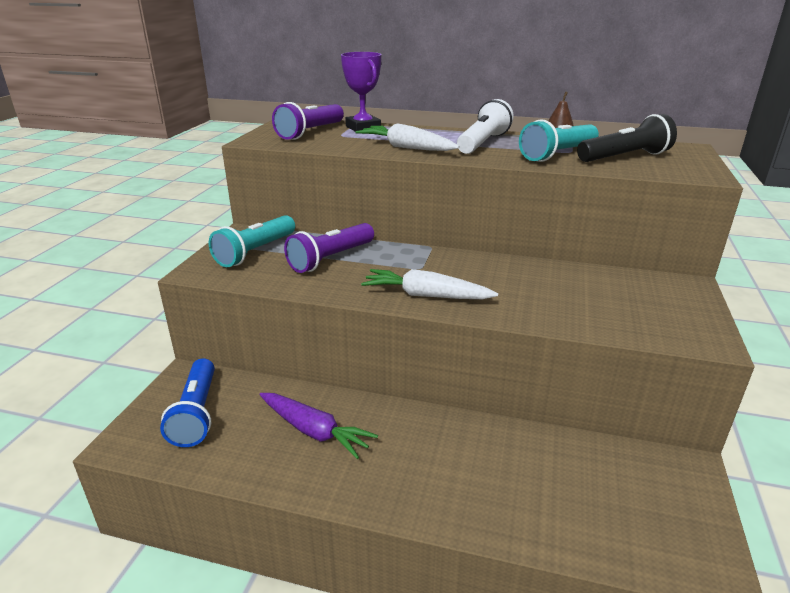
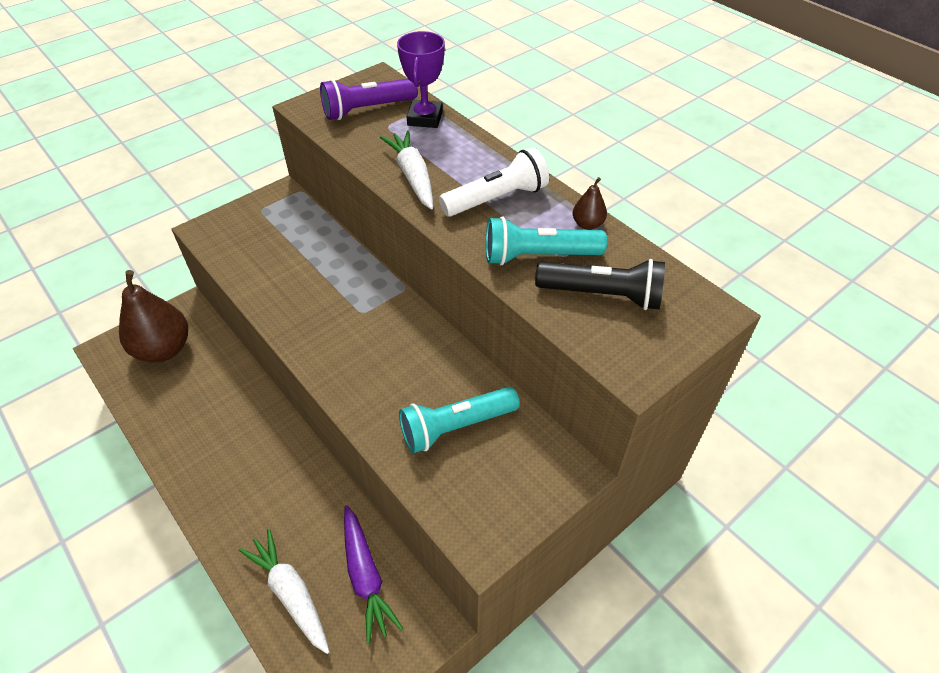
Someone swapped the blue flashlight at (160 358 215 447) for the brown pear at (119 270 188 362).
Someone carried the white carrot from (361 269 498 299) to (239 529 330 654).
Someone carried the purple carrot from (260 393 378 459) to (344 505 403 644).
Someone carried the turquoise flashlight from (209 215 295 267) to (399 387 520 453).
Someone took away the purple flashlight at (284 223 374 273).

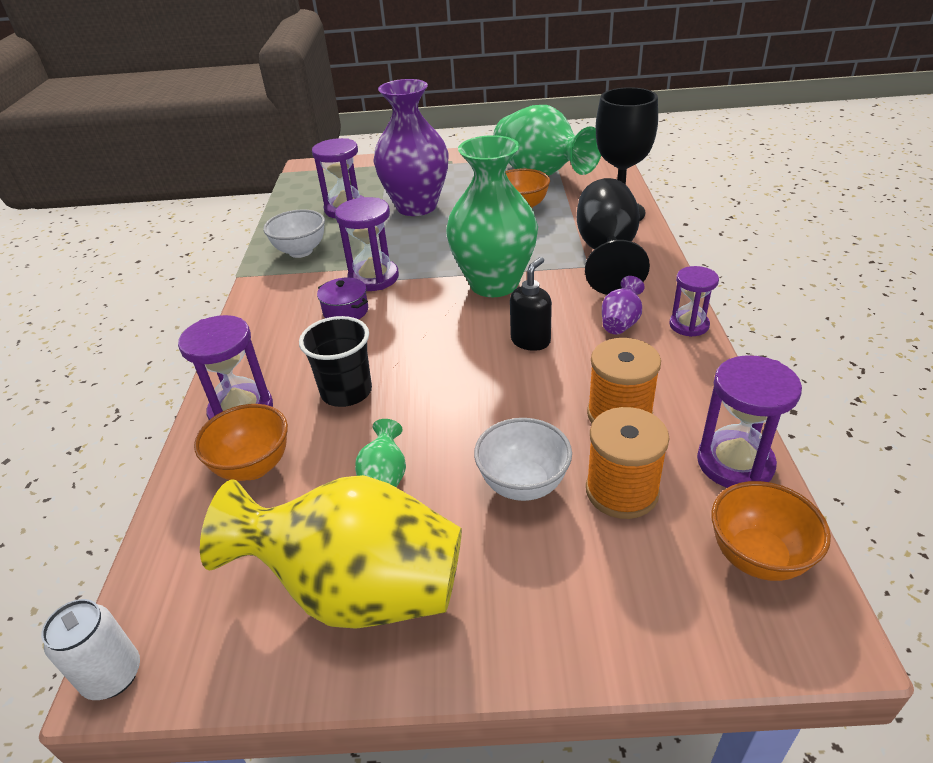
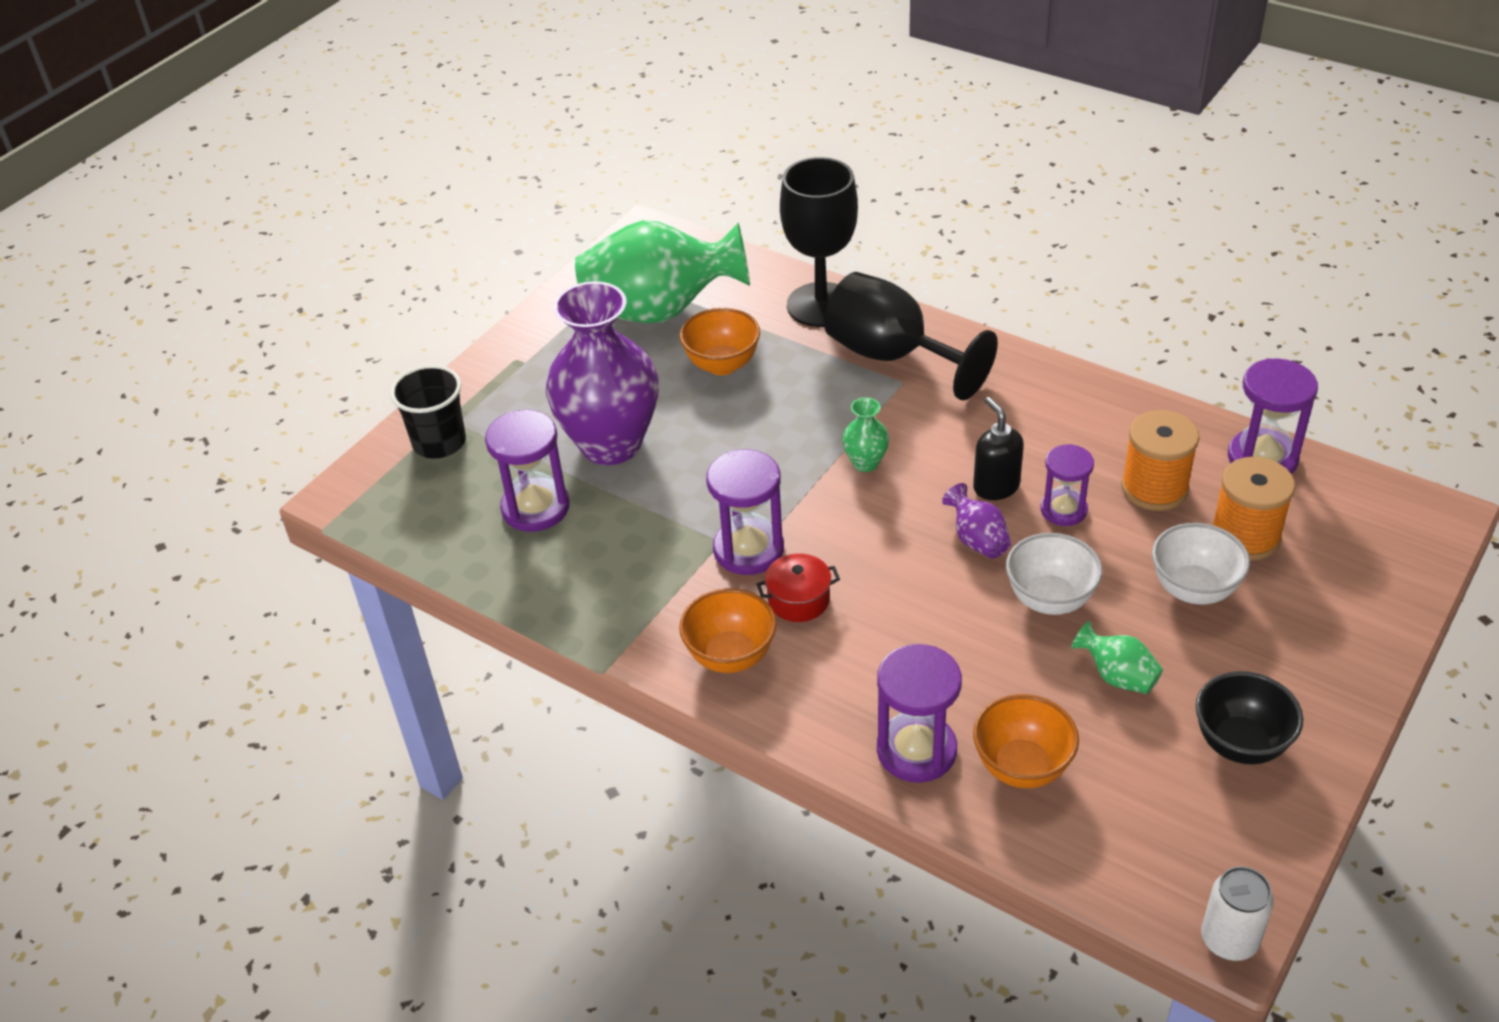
Someone carried the black cup from (299 316 372 407) to (390 365 466 459).
Someone carried the orange bowl from (711 481 831 581) to (679 588 776 673).
Someone repainted the purple pot at (317 277 368 320), which became the red pot at (757 553 840 622).
Someone scaled the green vase at (446 135 538 297) by 0.41.
Someone carried the purple vase from (602 276 644 335) to (942 483 1011 559).
Someone carried the white bowl from (263 210 325 258) to (1006 533 1103 615).
Someone carried the purple hourglass from (669 266 719 337) to (1041 444 1094 526).
Someone swapped the yellow vase at (200 475 462 629) for the black bowl at (1196 671 1303 764).

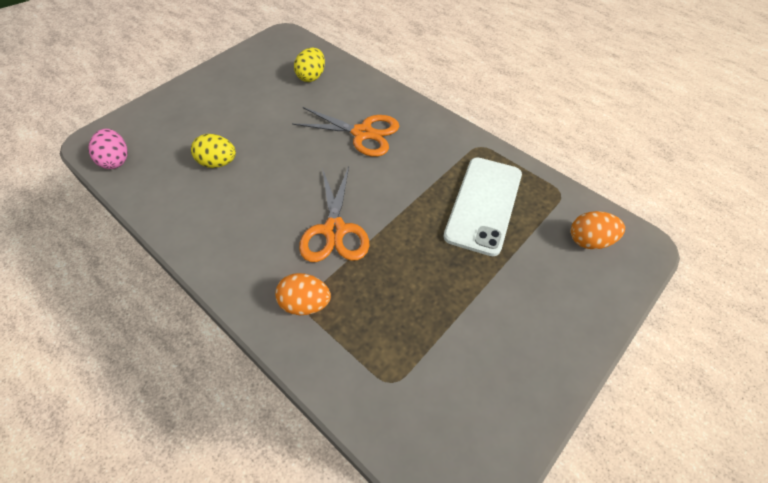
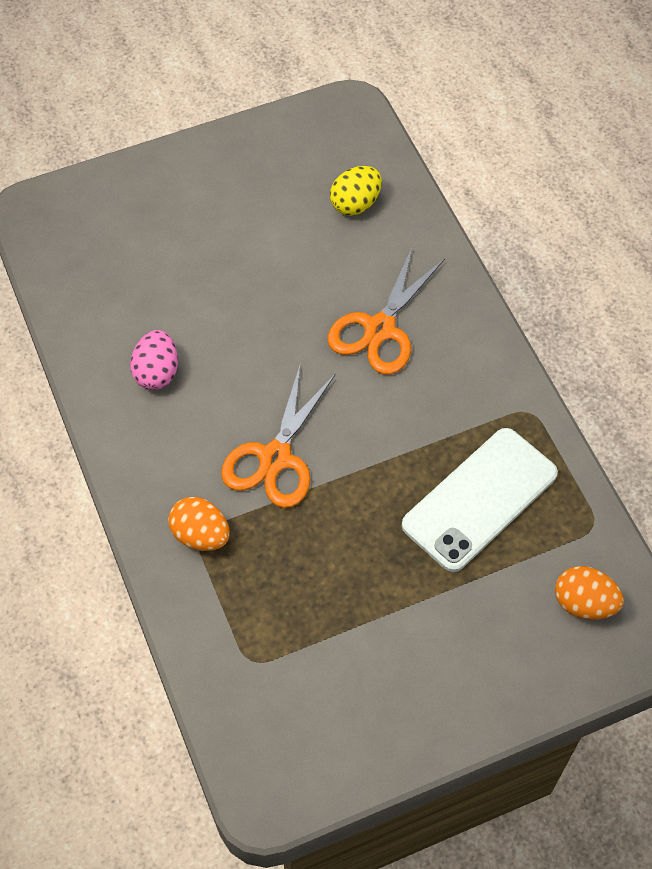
Someone carried the pink egg from (88 129 128 169) to (130 330 178 390).
Someone rotated the orange scissors at (292 107 399 157) by 75 degrees clockwise.
Someone took away the yellow egg at (191 134 236 168).

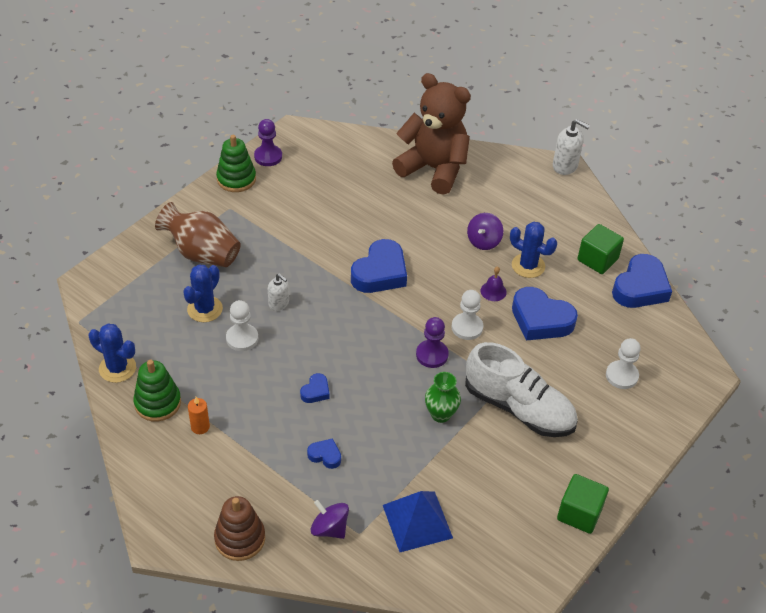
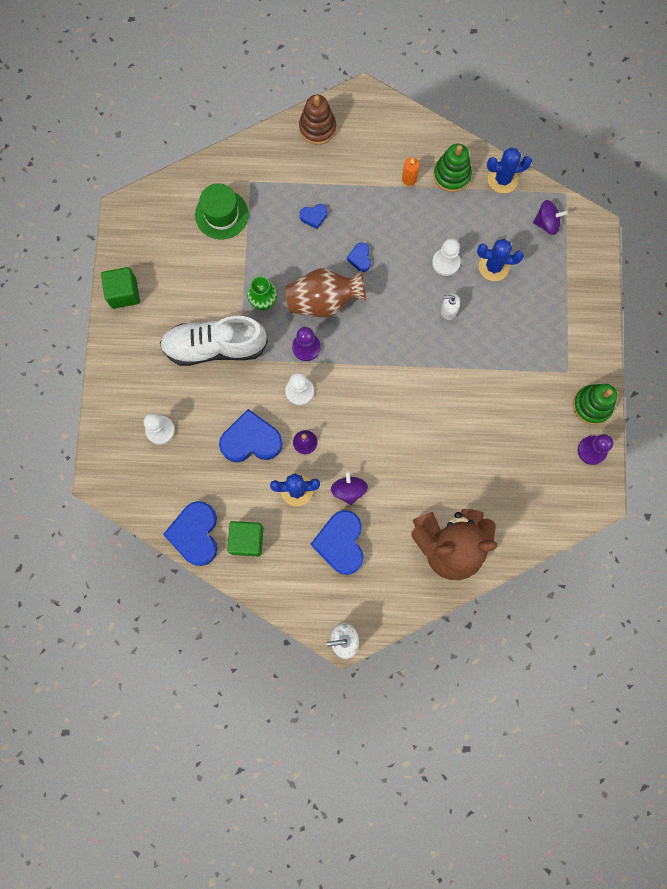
Someone swapped the blue pyramid at (383 491 453 552) for the green hat at (195 183 248 240).
Someone carried the brown vase from (155 202 241 267) to (285 268 366 317).
Someone carried the blue heart from (351 239 407 293) to (311 510 364 575).
Someone rotated the blue cactus at (183 264 223 322) by 75 degrees counterclockwise.
Someone carried the purple spinning top from (311 500 349 539) to (533 200 568 235).

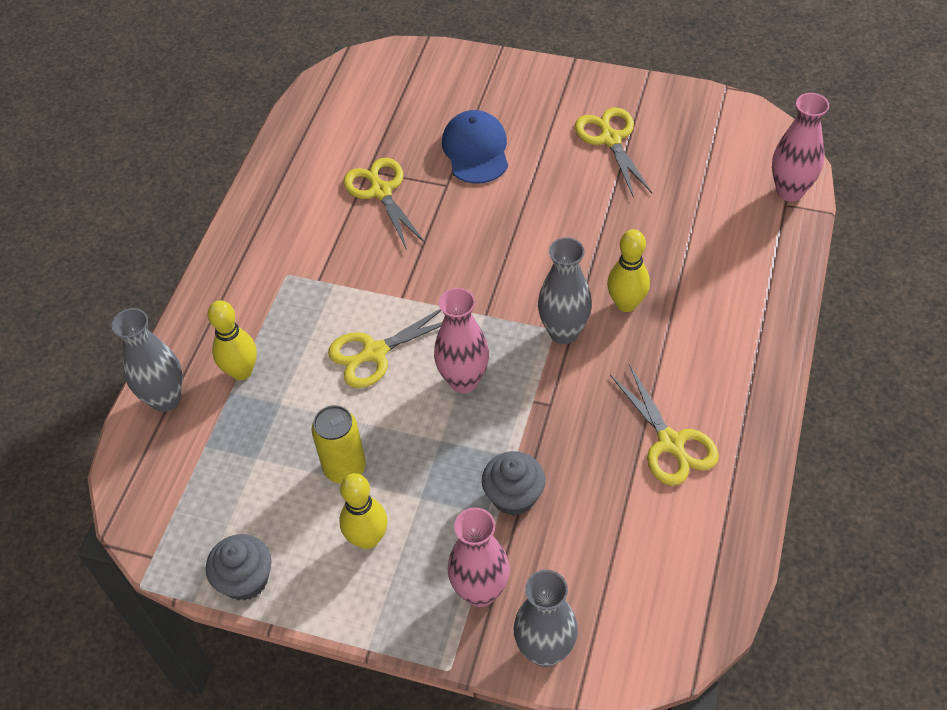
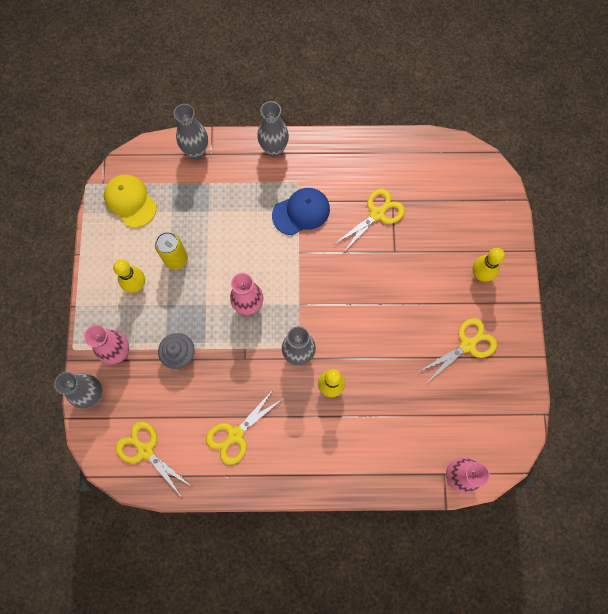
Someone put down the yellow cap at (104 175 157 228).
Someone carried the yellow scissors from (328 309 442 388) to (116 421 192 496).
Someone put down the grey vase at (257 101 289 157).
Someone carried the blue cap from (442 110 508 184) to (272 188 330 235).
Someone carried the yellow bowling pin from (208 300 257 380) to (473 248 505 282).
Someone took away the grey cupcake at (206 534 272 601).

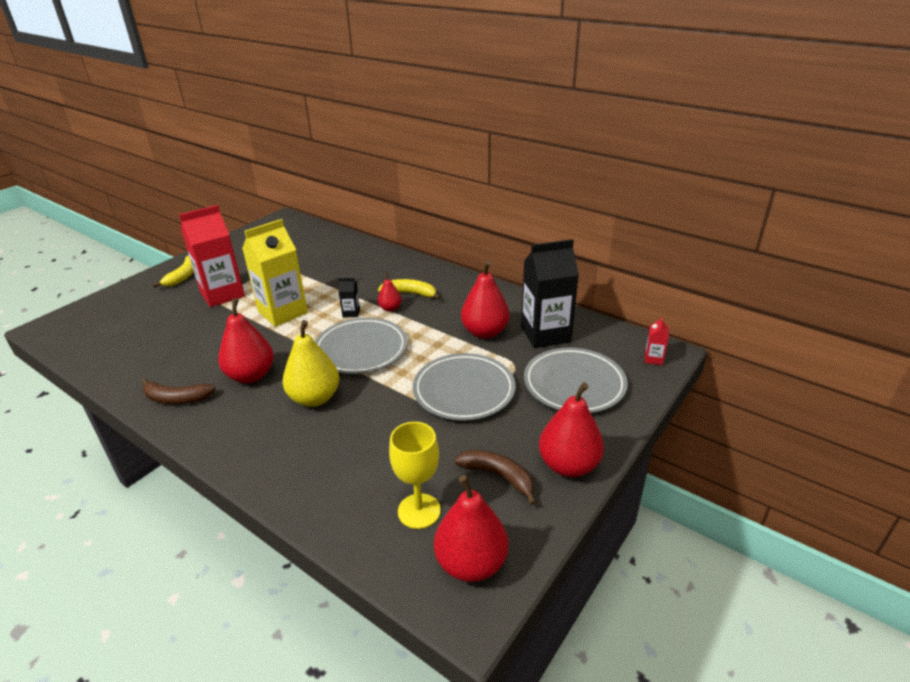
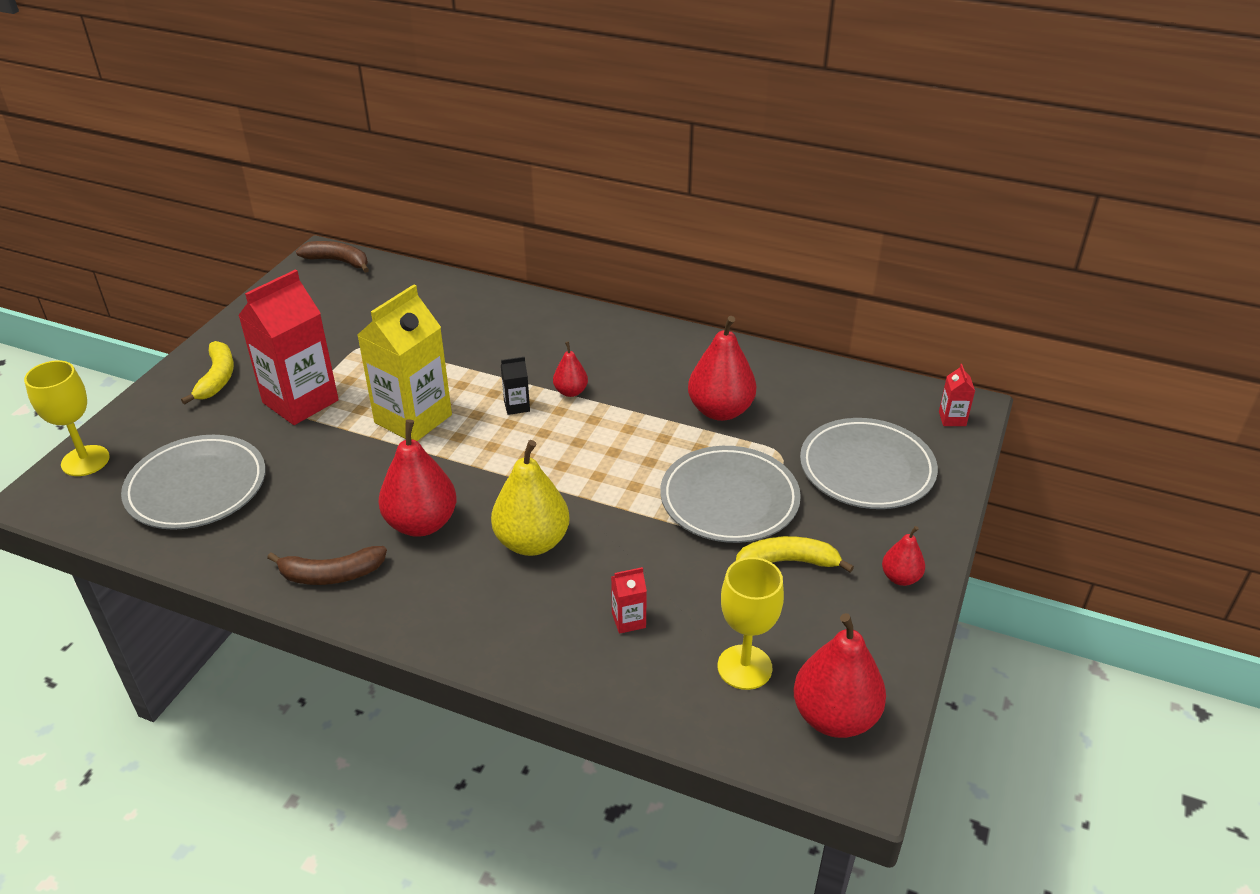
Someone put down the yellow goblet at (24 360 110 476).
Someone carried the grey plate from (315 318 407 374) to (121 435 265 530).
Someone carried the brown banana from (455 450 536 506) to (296 241 369 273).
Someone put down the red carton at (611 567 647 634).
Someone carried the yellow banana from (378 279 441 300) to (736 536 854 572).
Someone scaled the red pear at (539 382 604 477) by 0.53.
Someone took away the black carton at (521 239 579 348).

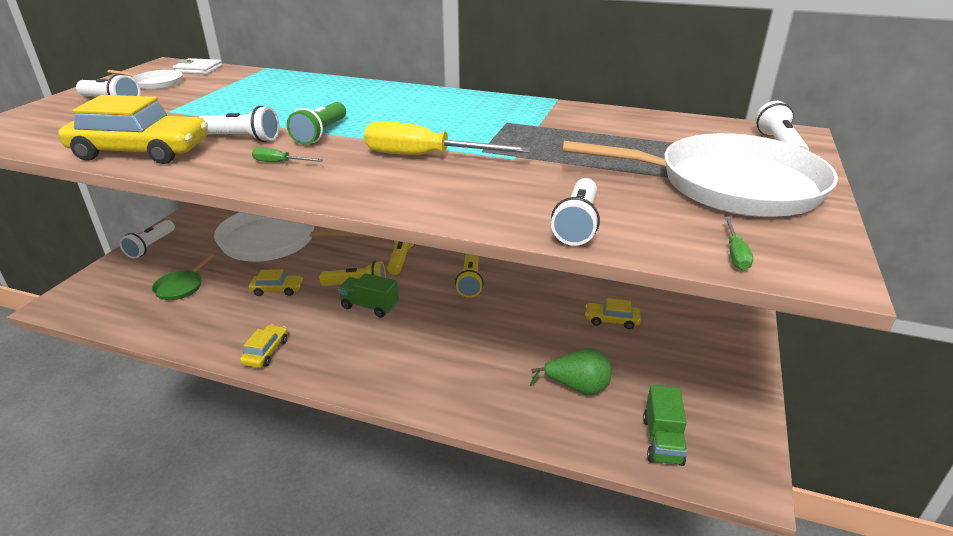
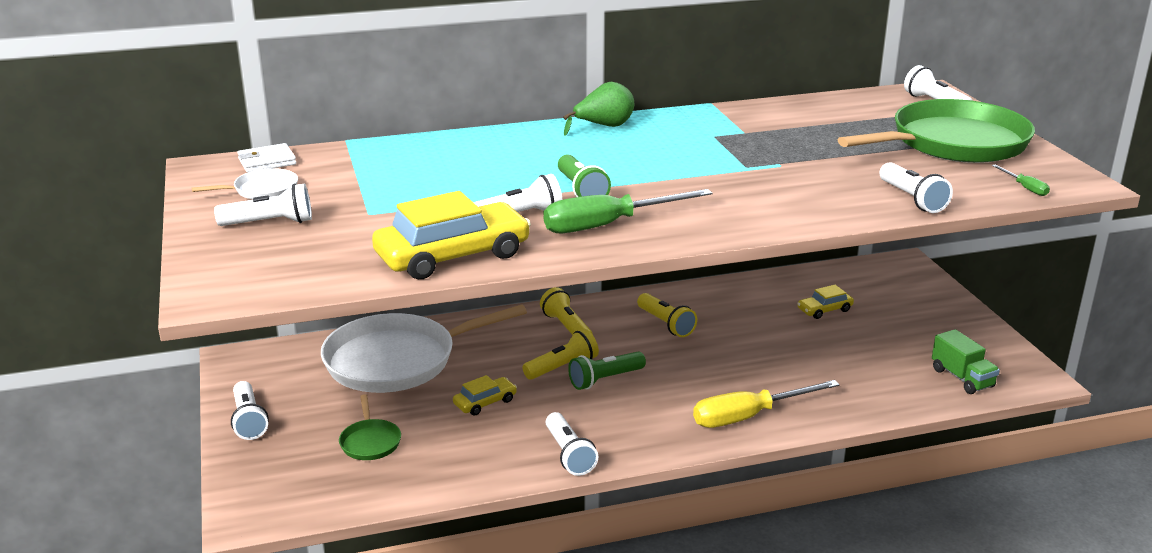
Someone scaled the green screwdriver at (252 147 323 162) by 2.30.
Someone swapped the yellow car at (240 324 288 368) for the white flashlight at (546 412 598 476).
Someone carried the green pear from (530 348 611 395) to (563 82 634 136).
Someone swapped the green truck at (338 273 399 318) for the green flashlight at (568 351 646 390).
Someone carried the yellow screwdriver from (364 121 531 155) to (693 380 840 428).
Someone repainted the white pan at (562 133 838 217), which became the green pan at (838 99 1035 163).

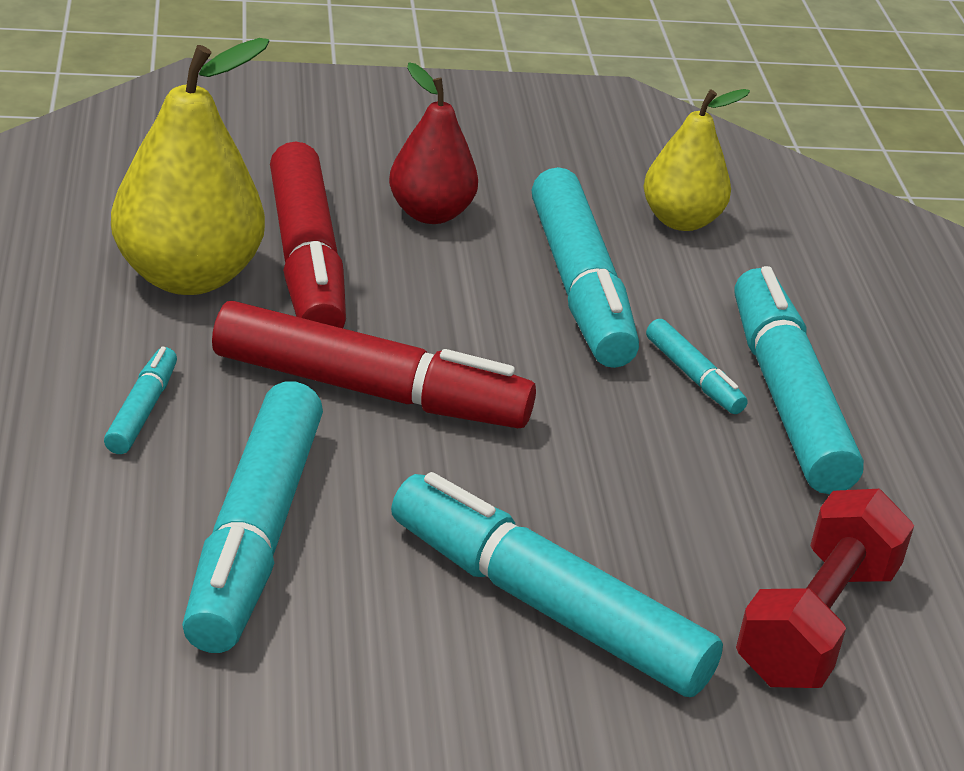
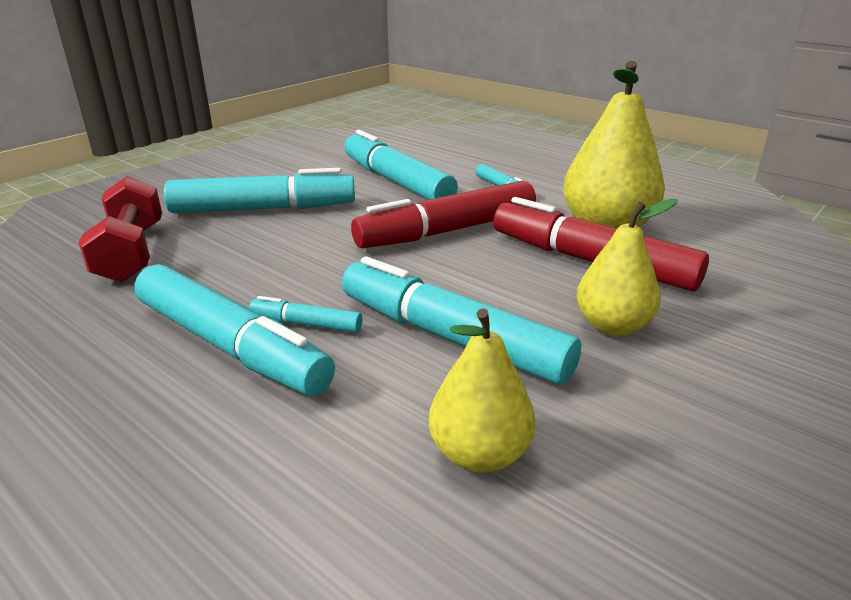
Someone repainted the red pear at (389 62 478 224), which became the yellow pear at (577 199 678 336).

